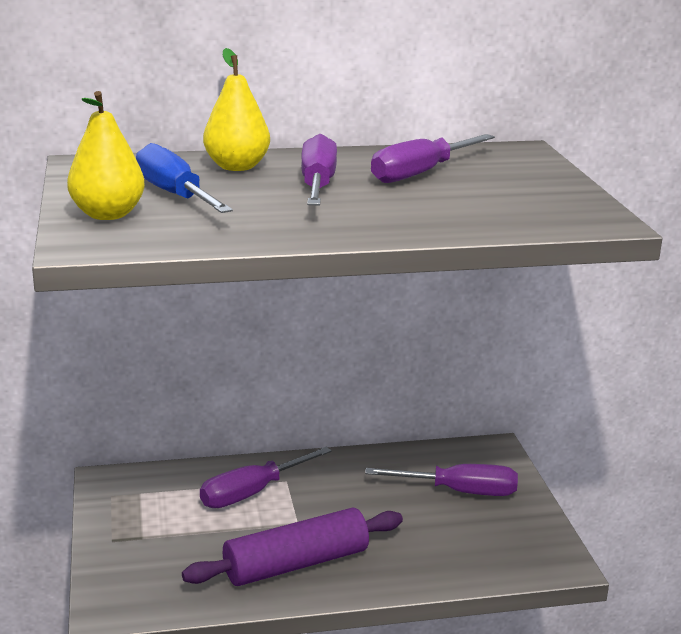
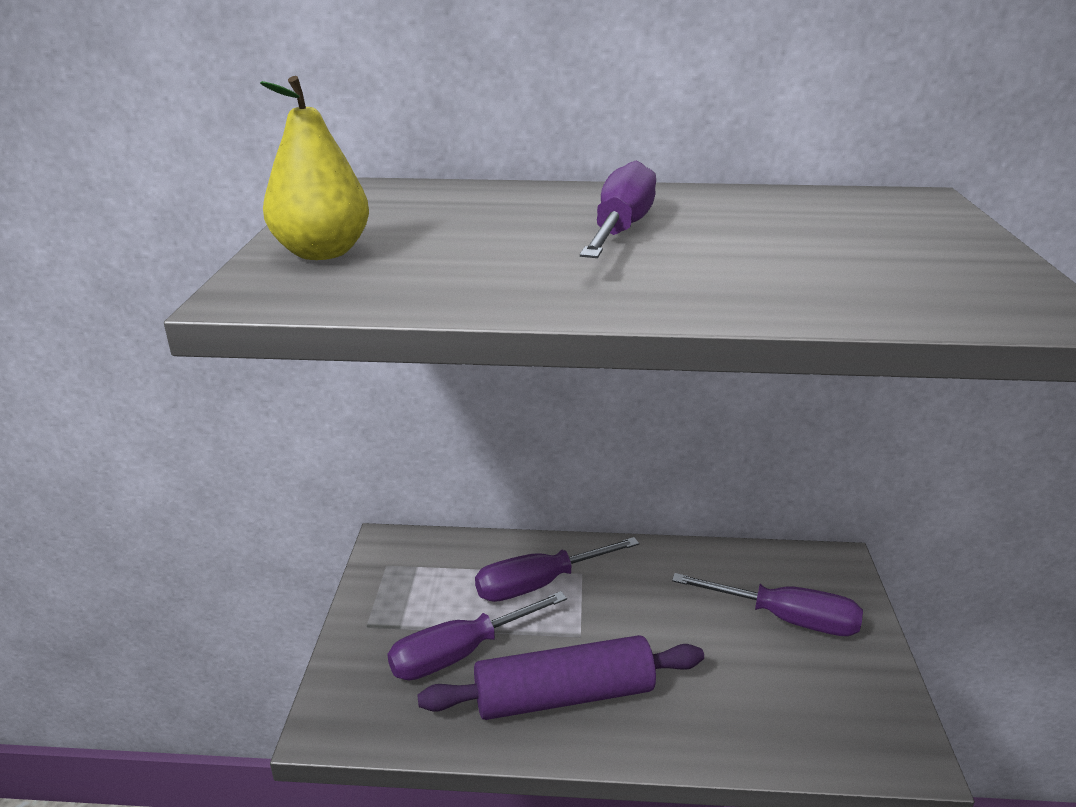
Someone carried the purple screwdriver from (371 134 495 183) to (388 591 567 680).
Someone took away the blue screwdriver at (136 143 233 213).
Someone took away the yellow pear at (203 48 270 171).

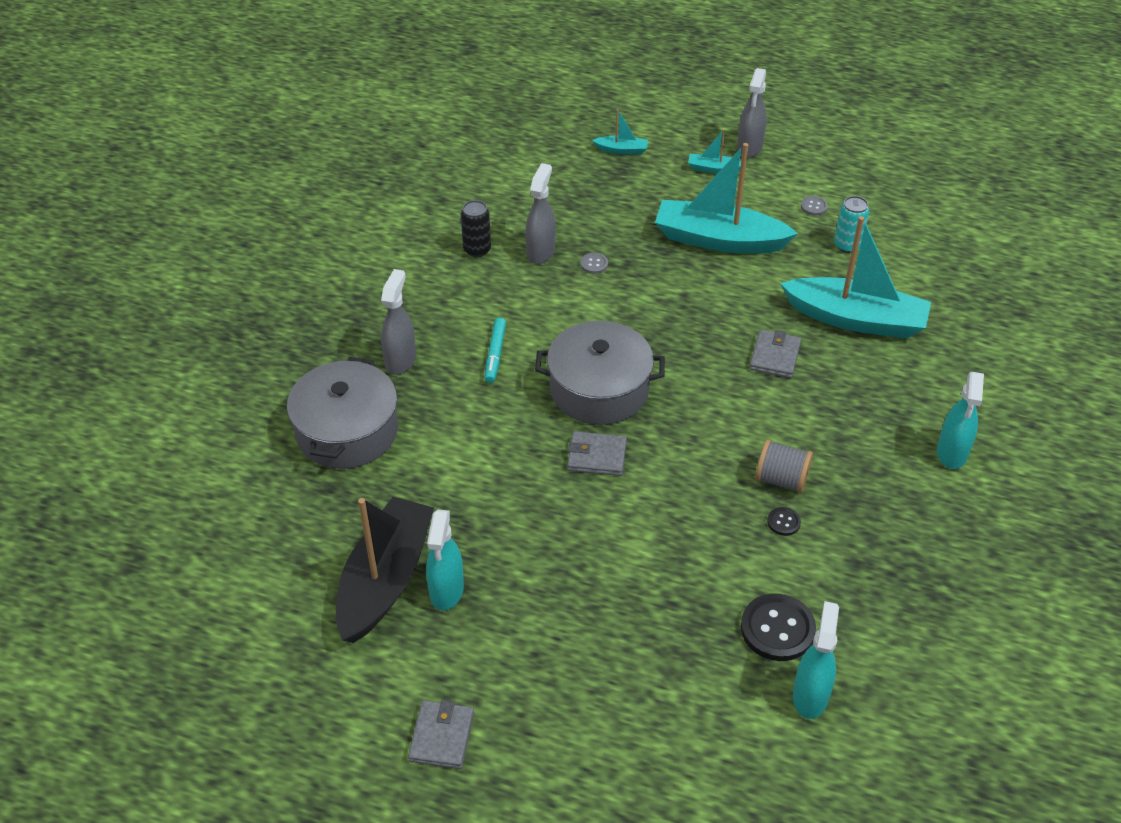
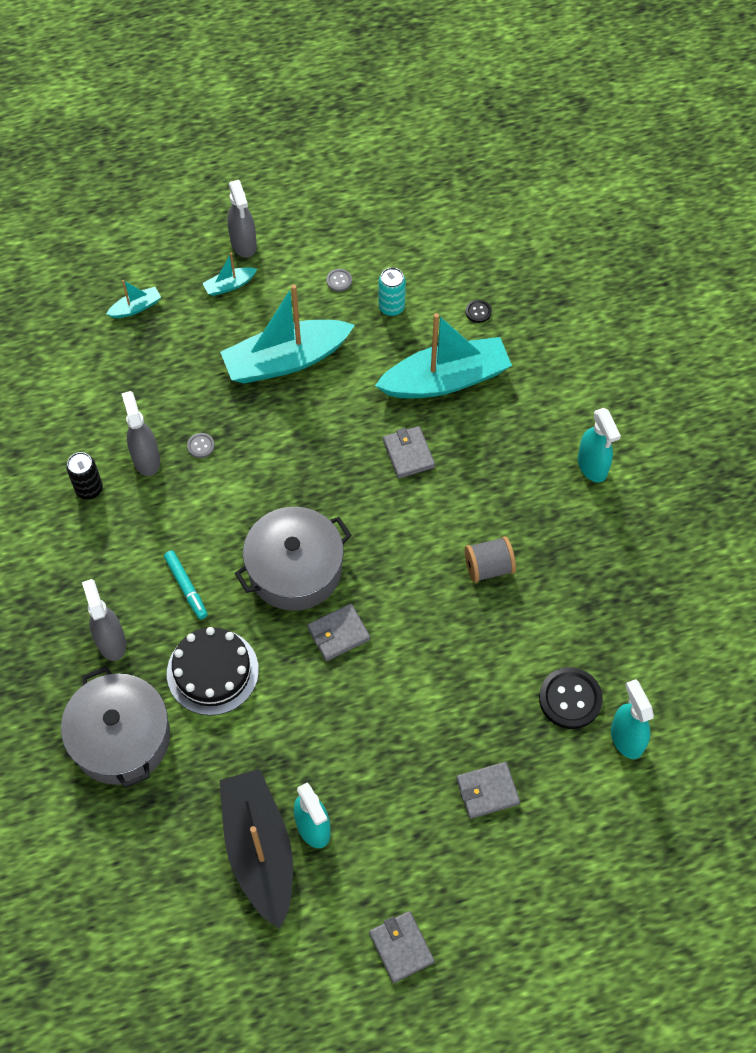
Someone put down the black cake at (167 627 259 715).
Someone put down the grey wallet at (456 762 520 819).
Someone carried the black button from (767 507 801 536) to (466 300 492 323).

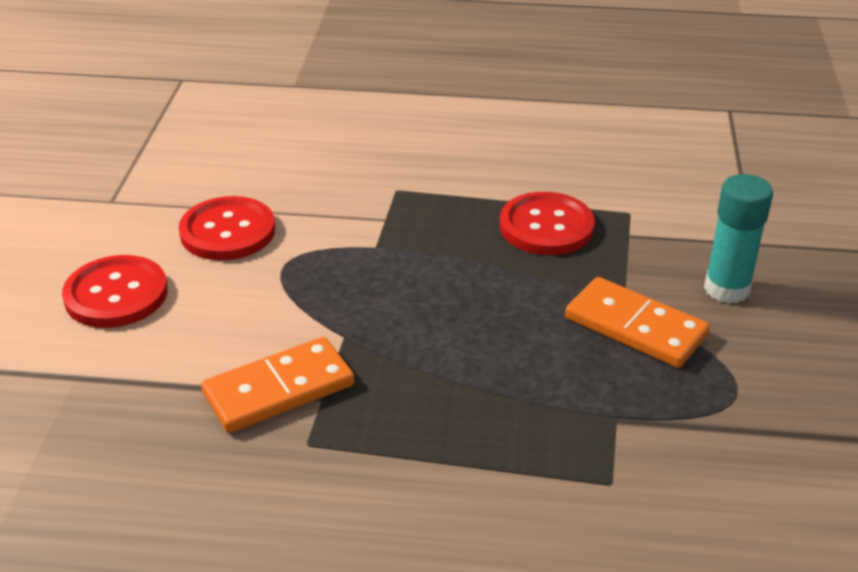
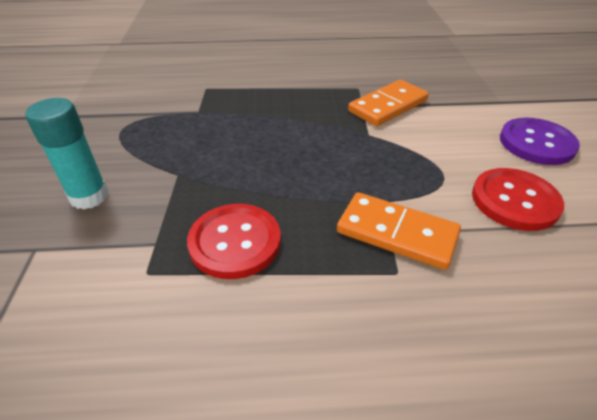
Someone carried the orange domino from (565 277 710 368) to (337 192 461 270).
Someone repainted the red button at (62 255 168 328), which became the purple button at (500 118 580 165).

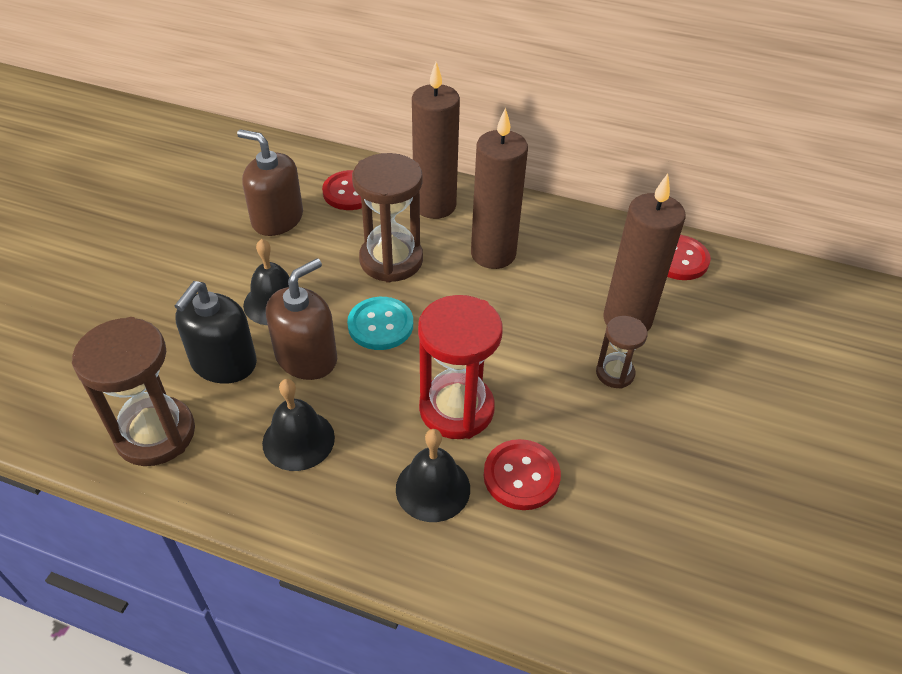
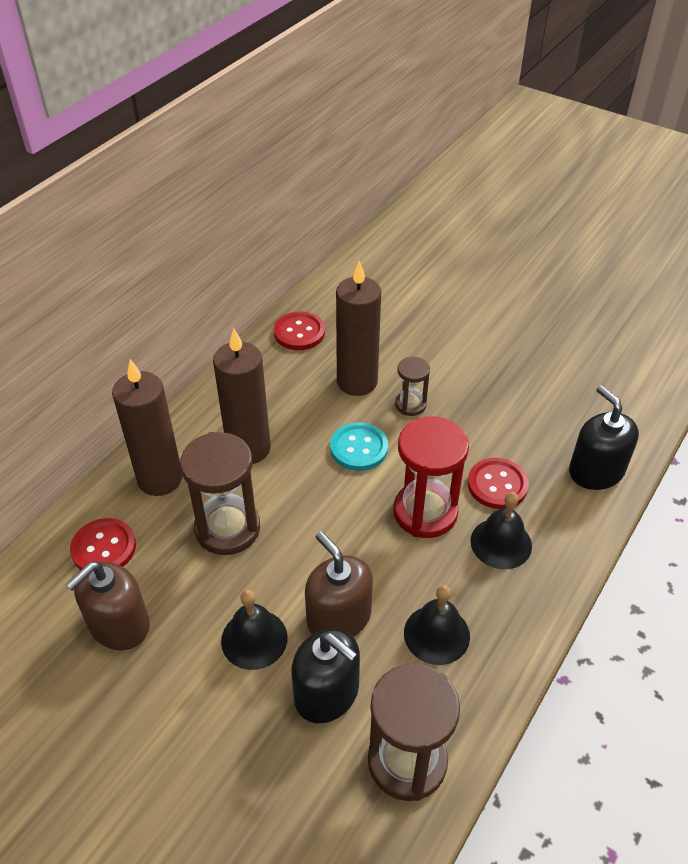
Someone carried the turquoise button from (347 297 413 350) to (330 423 388 471).
Someone put down the black soap dispenser at (569 385 639 490).

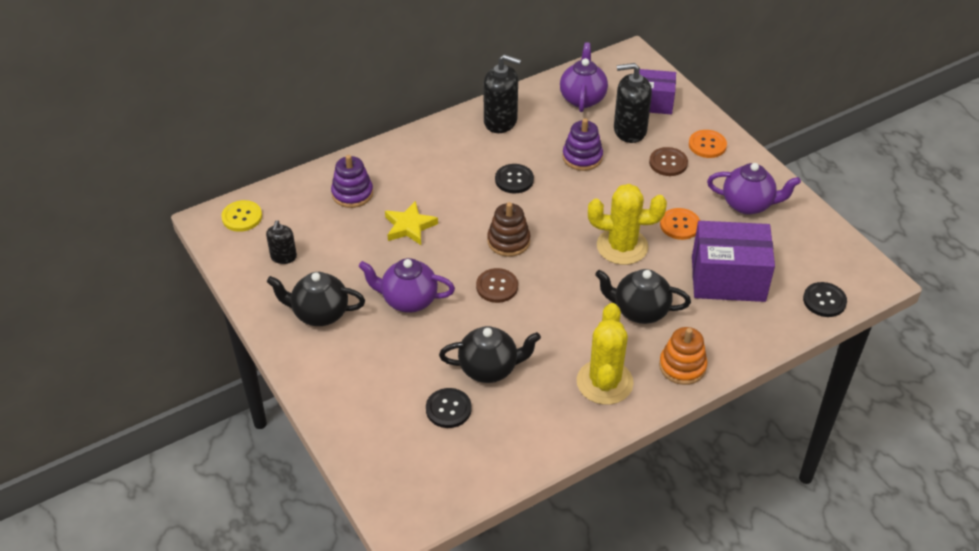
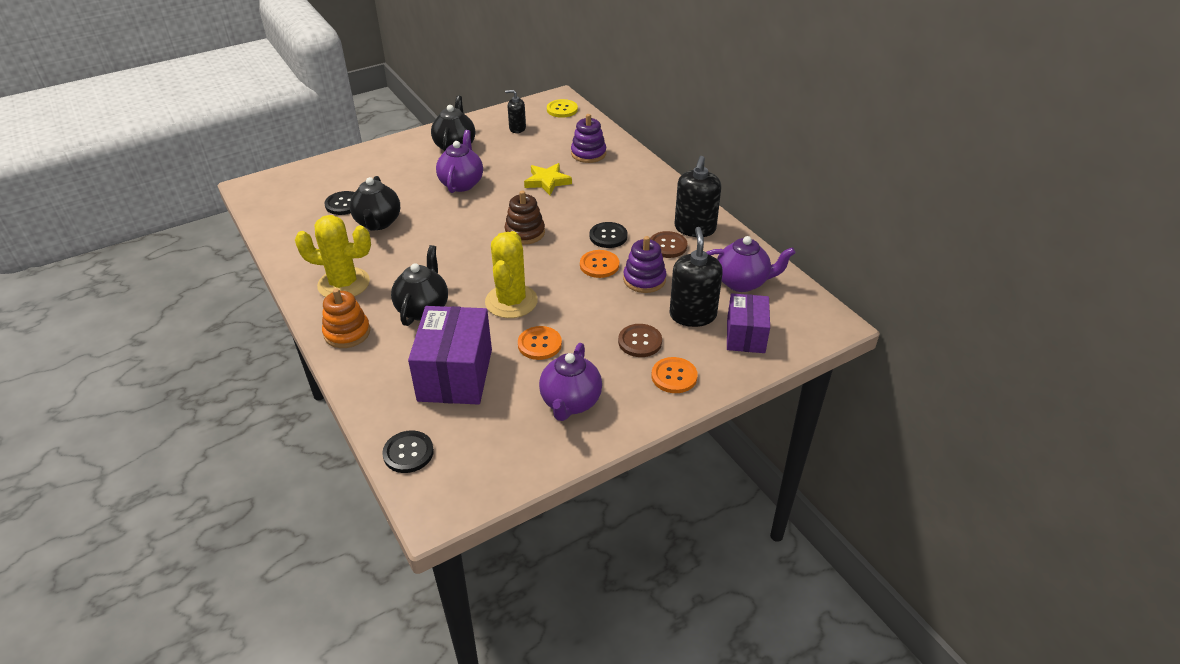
Someone put down the orange button at (580 250 619 278).
Someone carried the brown button from (476 268 518 303) to (650 231 687 258).

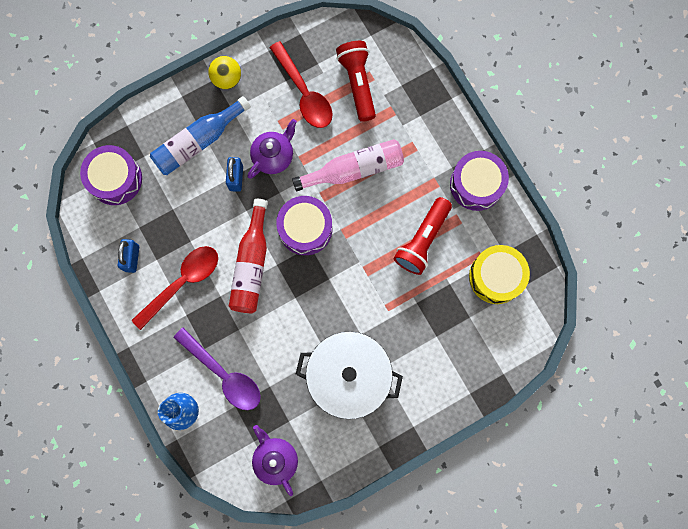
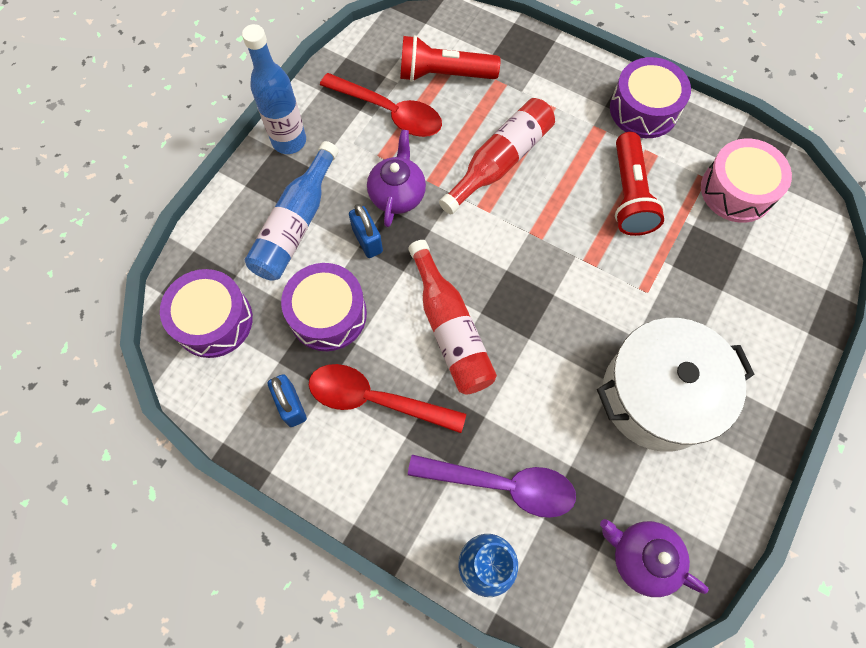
Someone swapped the yellow ball at (208 56 241 89) for the blue bottle at (242 24 306 154).
Someone carried the purple drum from (276 196 332 255) to (281 263 367 351).
Someone rotated the red spoon at (131 246 218 330) by 90 degrees counterclockwise.
Someone rotated the red flashlight at (336 41 376 122) by 45 degrees counterclockwise.
Someone repainted the pink bottle at (292 139 404 191), which became the red bottle at (439 98 555 214).
Someone repainted the yellow drum at (469 245 530 304), which became the pink drum at (701 139 792 223).

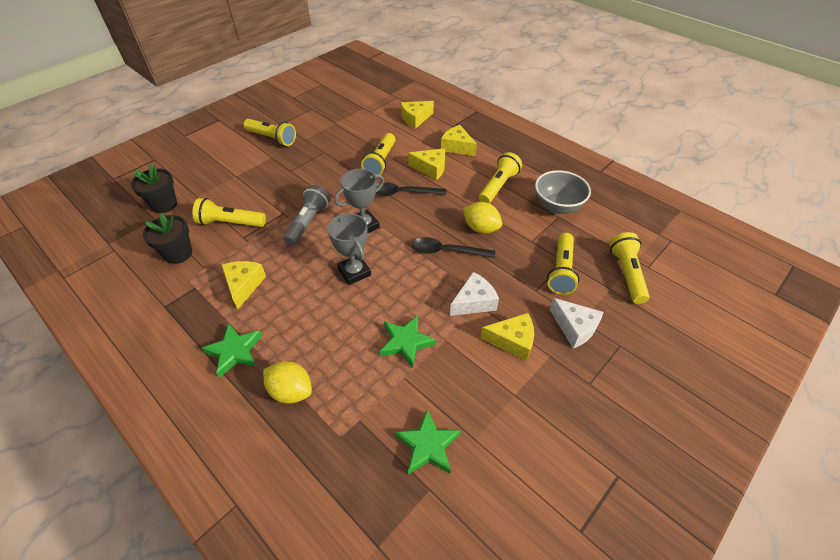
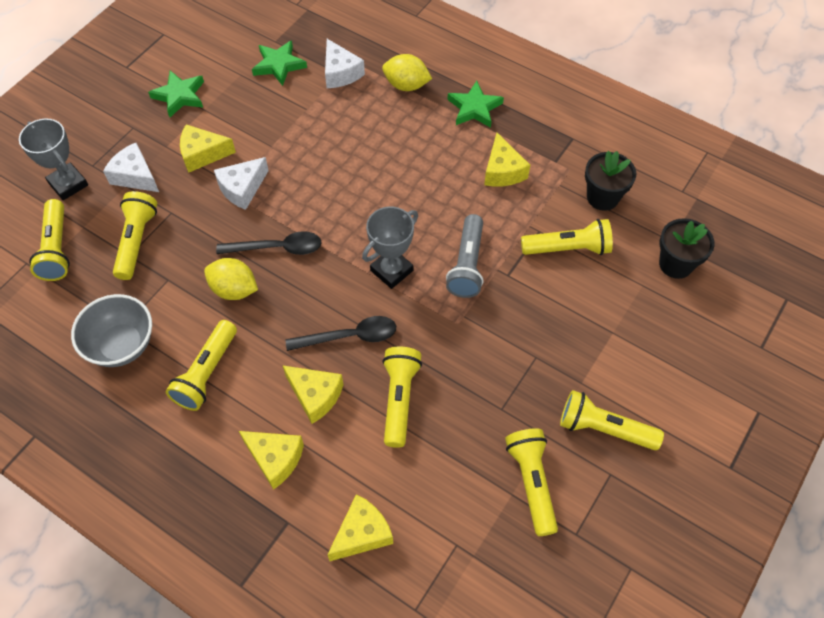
Someone carried the grey trophy from (327 213 371 285) to (19 119 88 200).
Someone carried the green star from (379 315 436 368) to (148 71 204 117).
Someone rotated the yellow cheese at (408 149 445 180) by 150 degrees counterclockwise.
Someone put down the white cheese at (325 39 365 88).
Someone put down the yellow flashlight at (505 428 558 536).

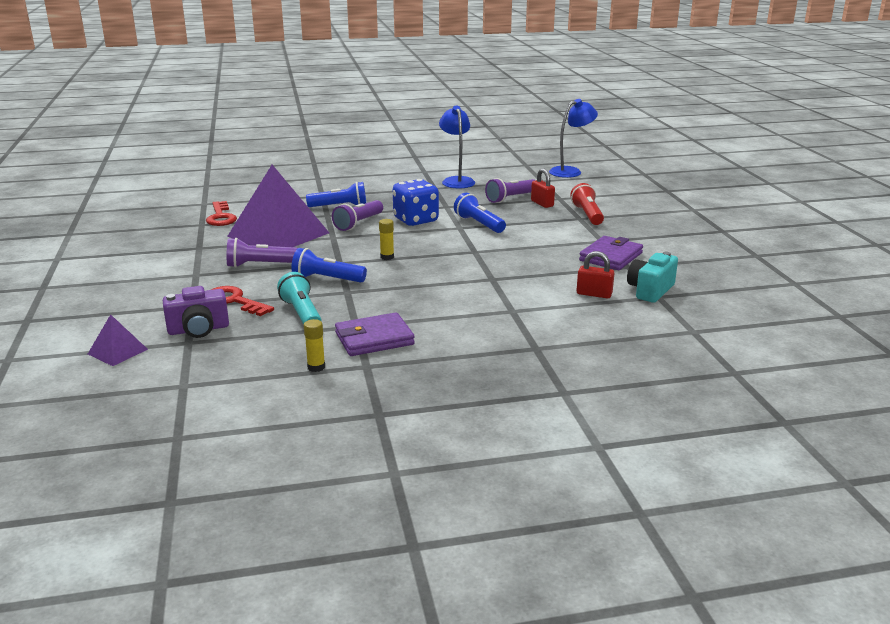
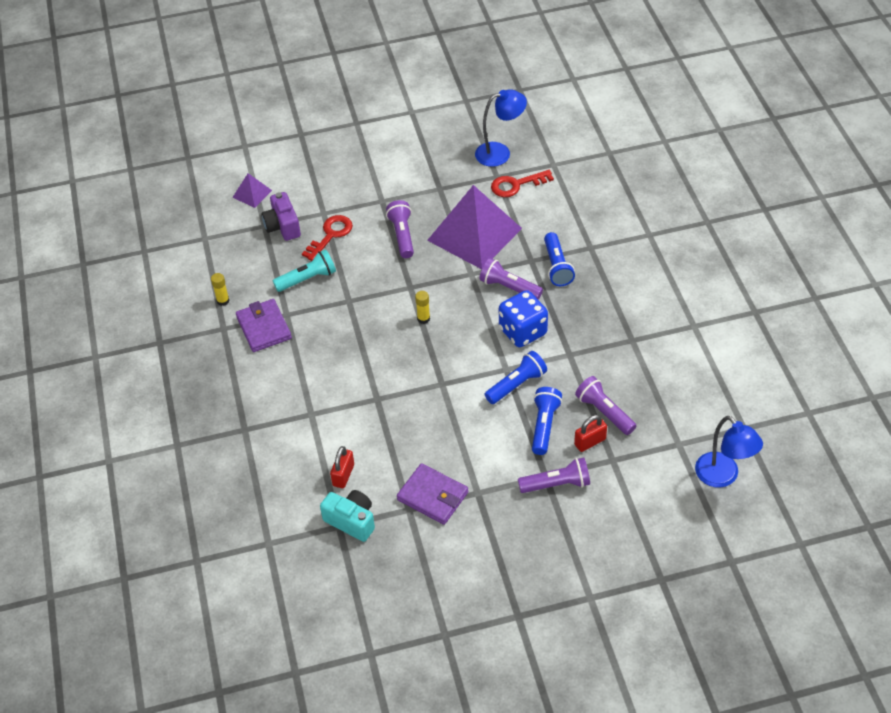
Someone carried the blue lamp from (439 106 475 189) to (475 89 527 167).
Someone repainted the red flashlight at (570 183 604 225), which became the purple flashlight at (518 458 590 493).
Someone carried the blue flashlight from (291 248 367 283) to (532 387 562 455).

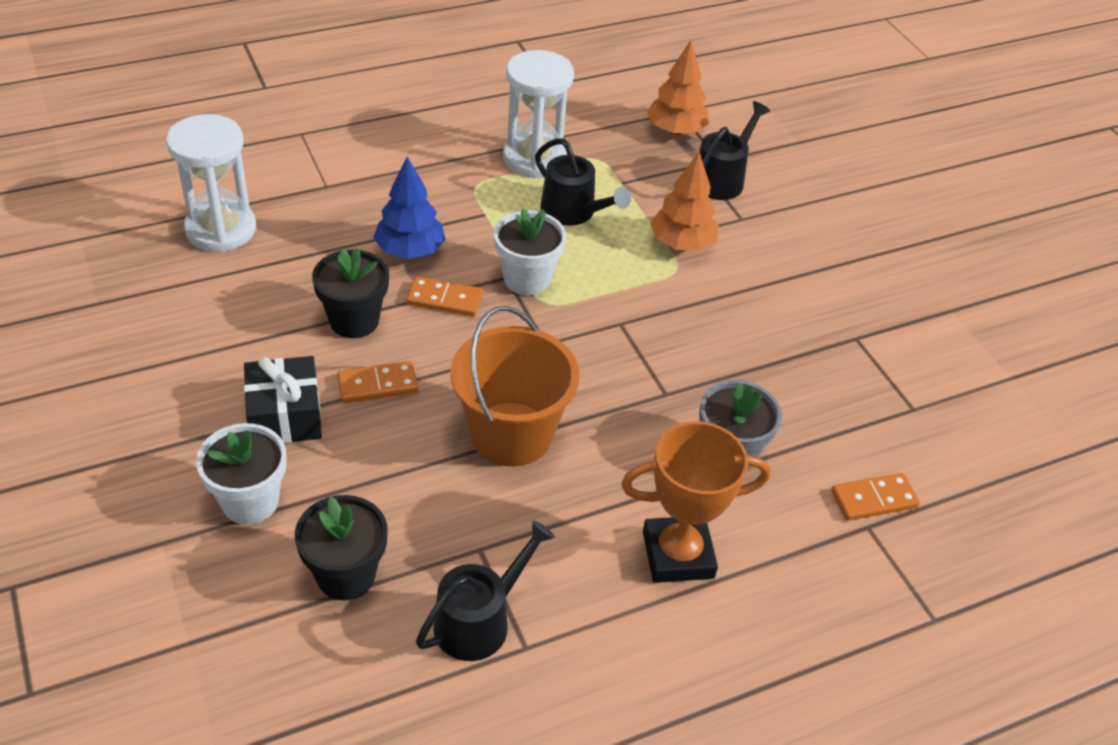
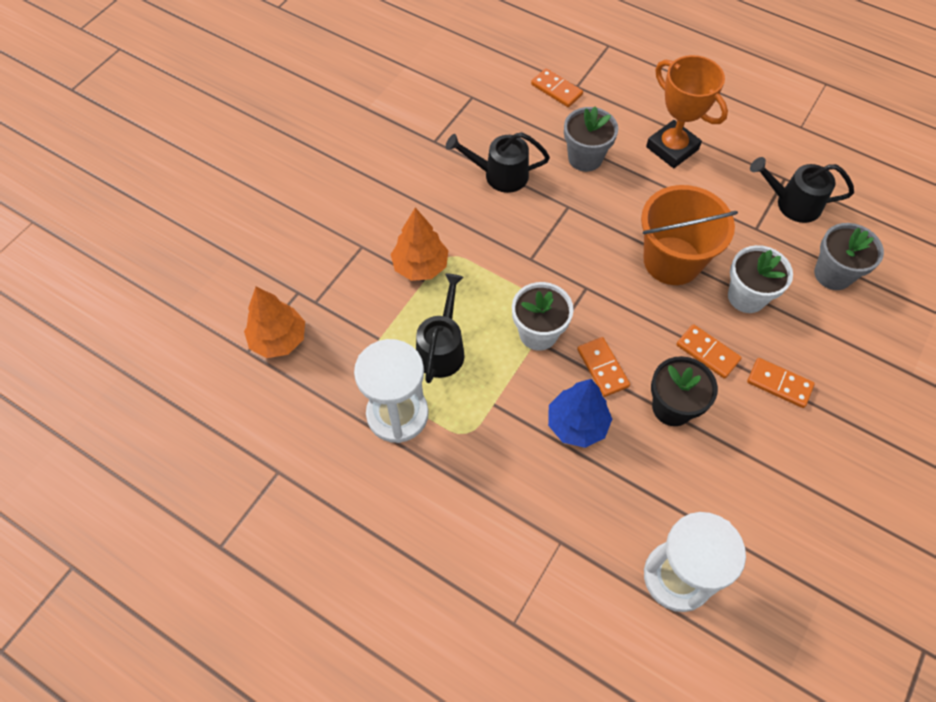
Someone carried the black watering can from (699 101 770 200) to (446 132 550 193).
Someone carried the white flower pot from (196 423 287 524) to (728 245 793 313).
Someone swapped the black gift at (244 356 322 443) for the orange domino at (747 358 815 408).
Someone repainted the black flower pot at (295 495 388 600), which became the grey flower pot at (814 223 884 290).

